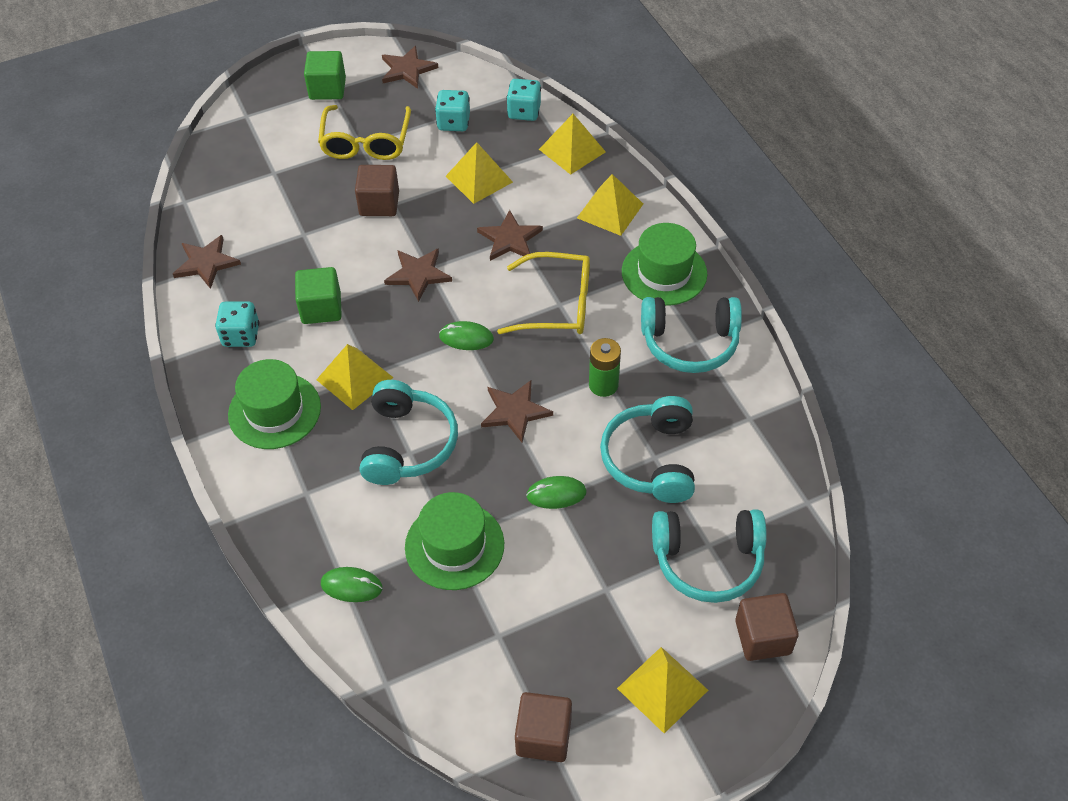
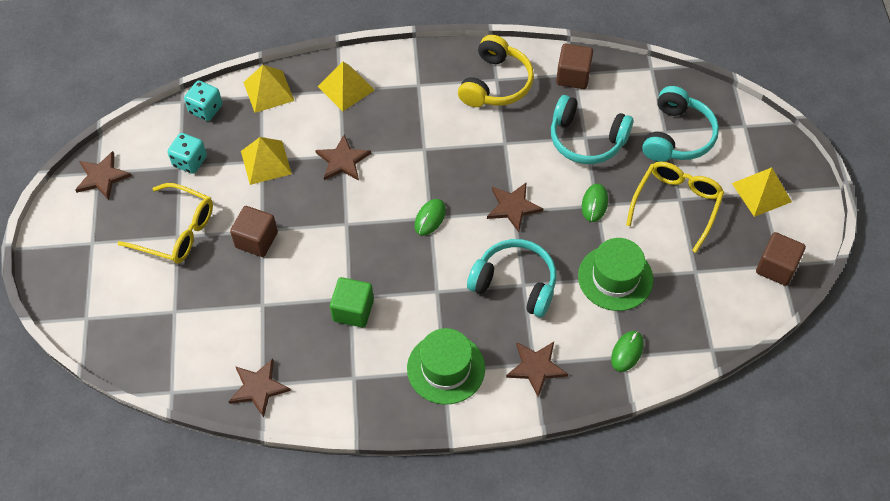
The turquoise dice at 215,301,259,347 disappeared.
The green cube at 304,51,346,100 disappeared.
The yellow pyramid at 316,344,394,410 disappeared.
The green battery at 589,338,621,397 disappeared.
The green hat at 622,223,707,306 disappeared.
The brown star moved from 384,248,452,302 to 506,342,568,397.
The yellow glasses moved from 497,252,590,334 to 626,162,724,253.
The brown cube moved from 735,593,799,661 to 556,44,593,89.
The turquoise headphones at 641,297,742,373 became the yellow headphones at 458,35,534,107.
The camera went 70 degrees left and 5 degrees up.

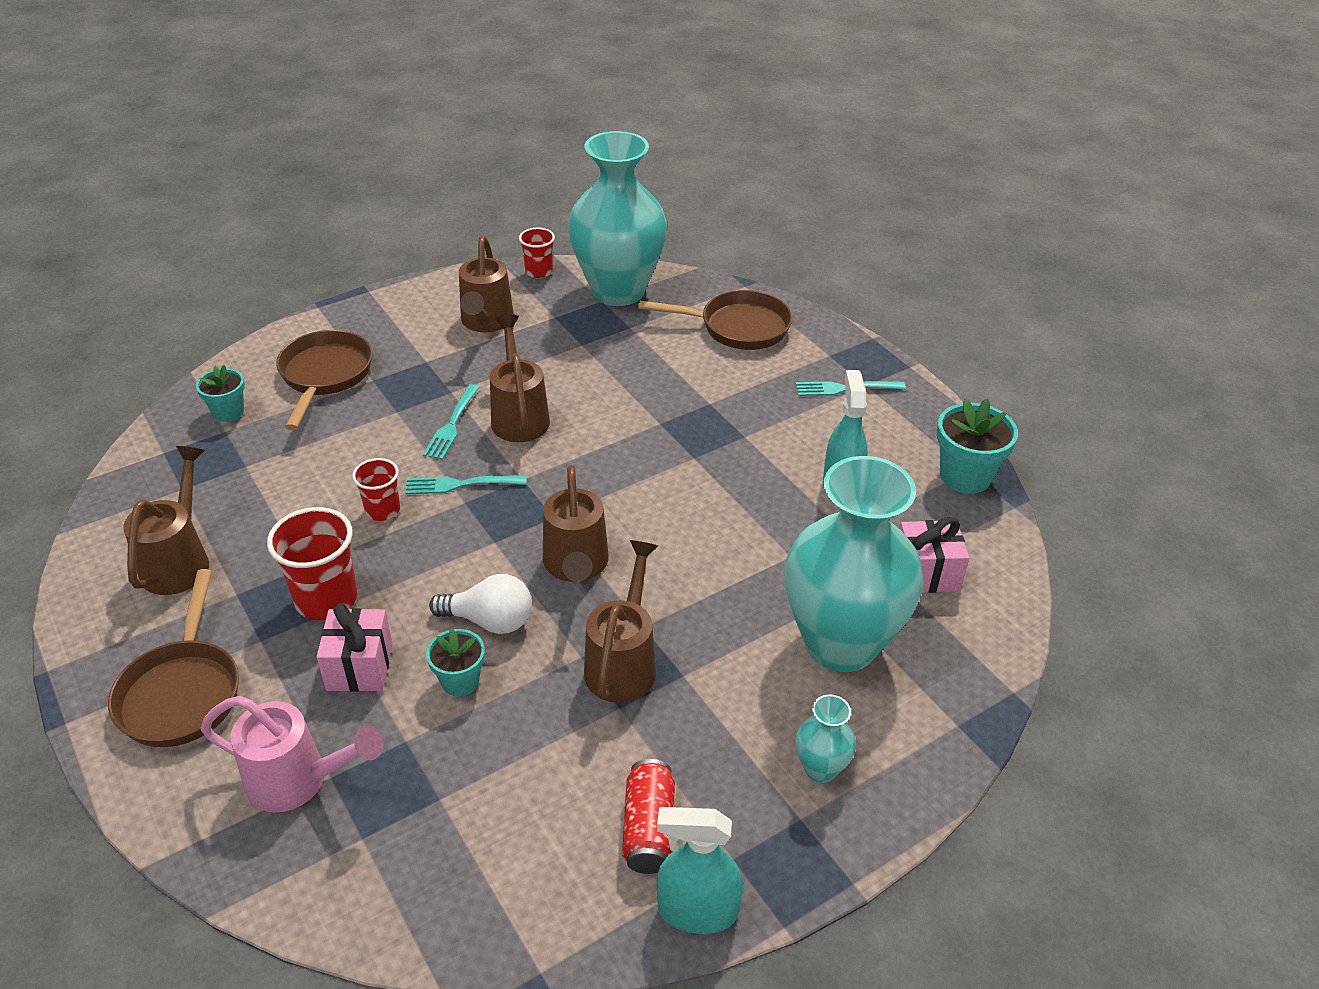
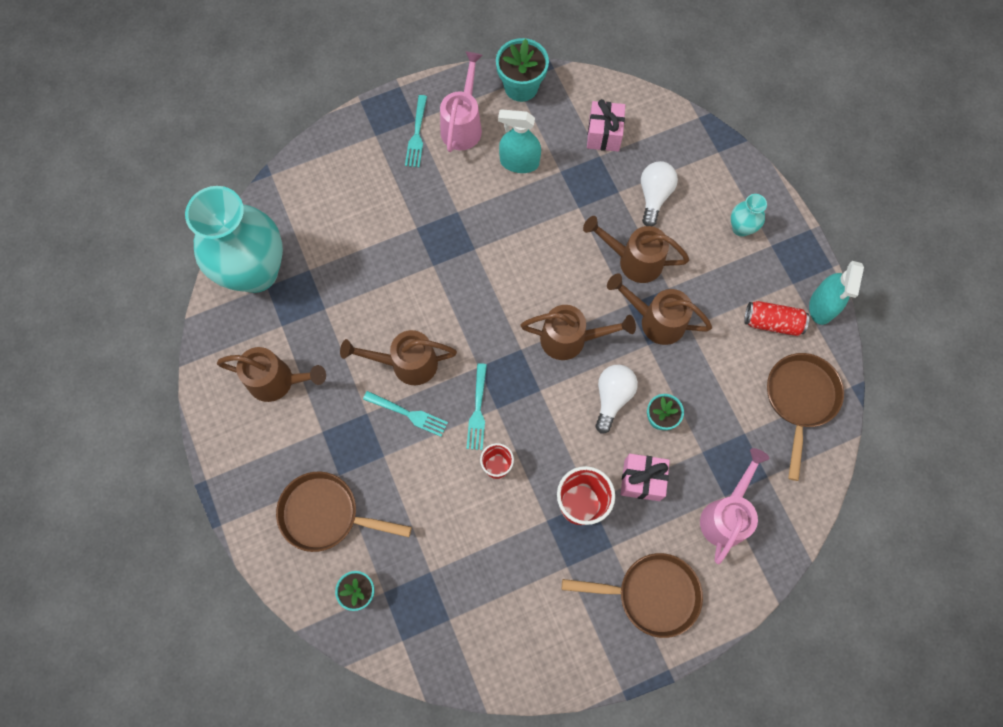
The red cup at 519,228,555,278 disappeared.
The pink watering can at 440,52,483,152 appeared.
The brown watering can moved from 123,446,209,595 to 583,216,689,283.
The brown pan moved from 638,290,792,350 to 767,353,844,481.
The turquoise vase at 785,456,924,672 was replaced by the white light bulb at 641,161,678,226.
The camera went 80 degrees left and 30 degrees up.

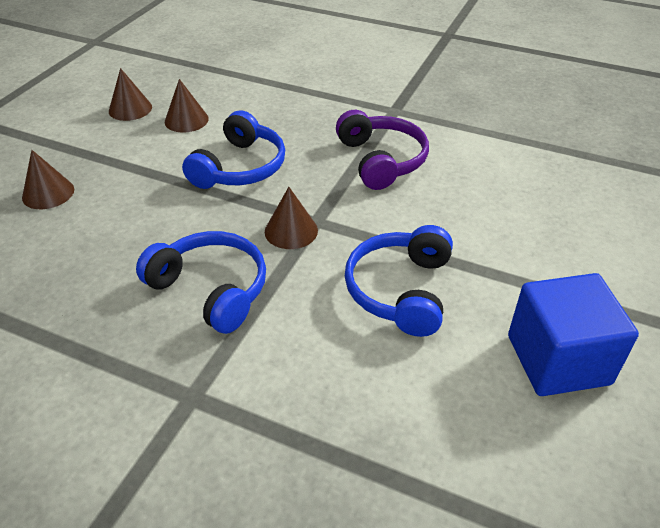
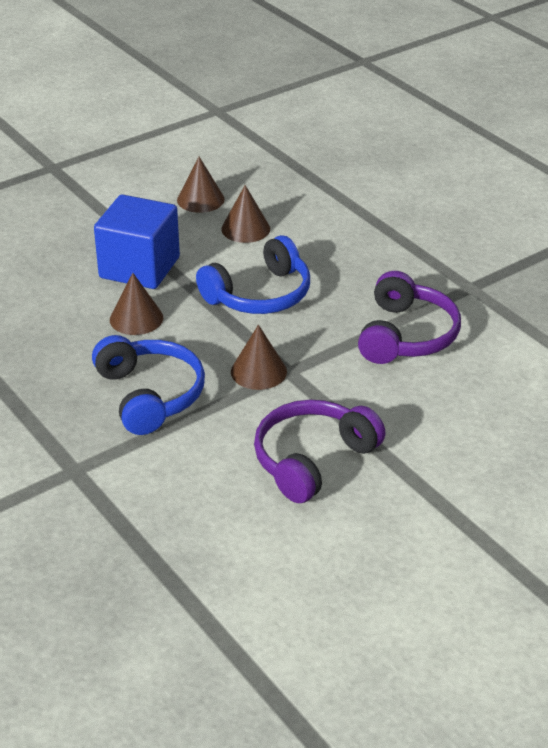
The brown cone moved from 22,150,74,209 to 110,273,163,335.
The blue cube moved from 508,273,639,396 to 94,194,180,289.
The blue headphones at 345,225,453,337 became the purple headphones at 254,400,385,503.
The camera went 30 degrees right and 5 degrees down.

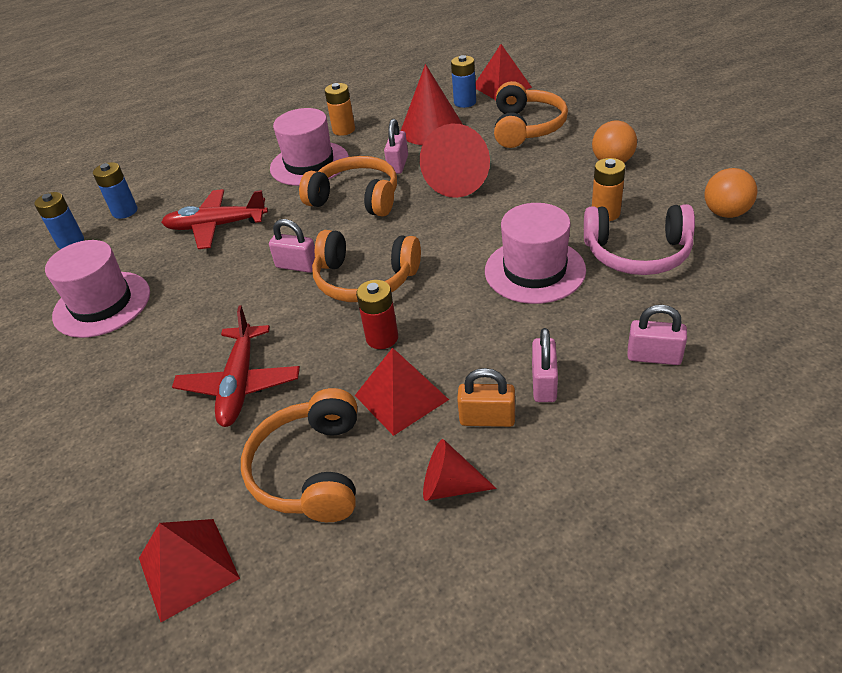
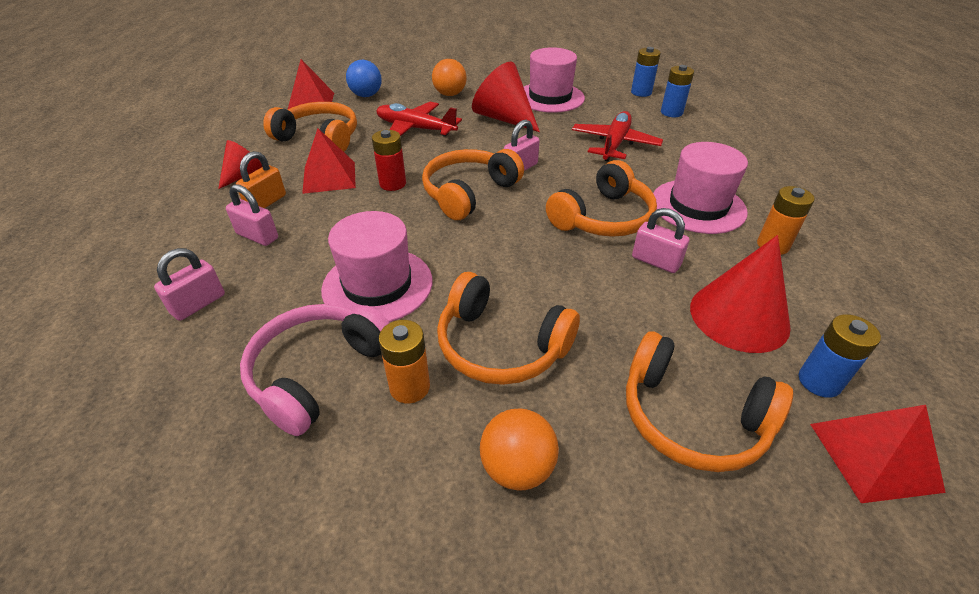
The blue ball at 346,60,382,97 appeared.
The orange headphones at 437,272,580,385 appeared.
The red cone moved from 420,124,490,198 to 472,61,540,132.
The orange ball moved from 704,168,758,218 to 432,59,466,96.
The camera went 110 degrees right and 0 degrees up.

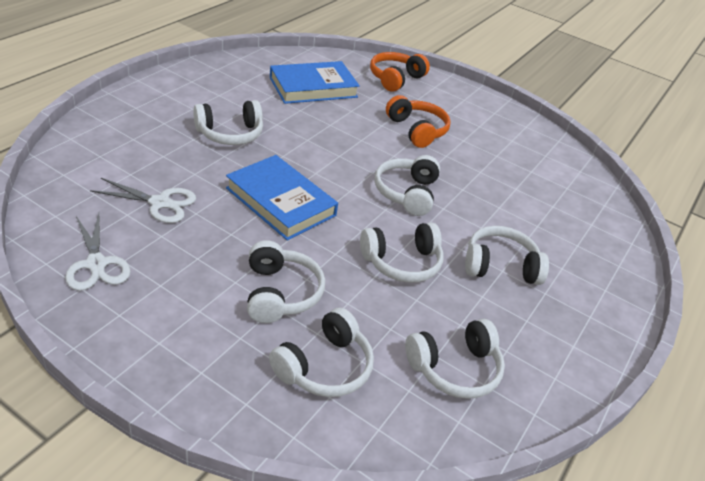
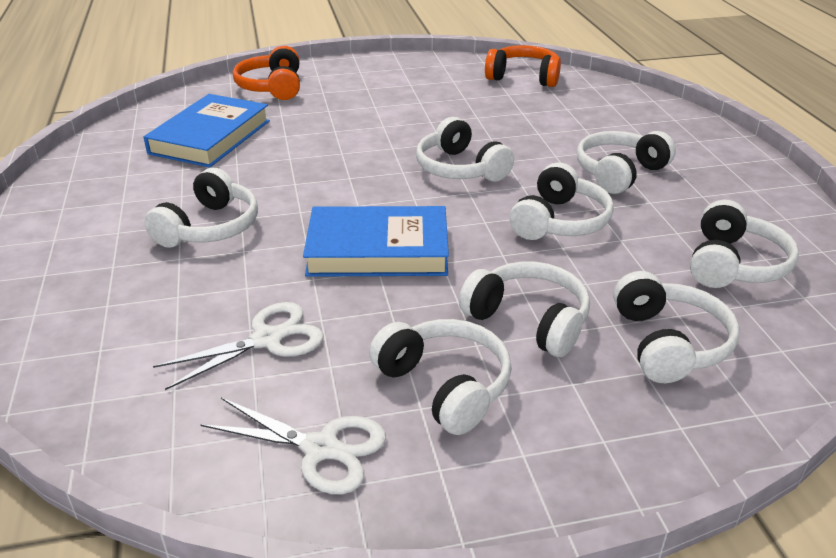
The white headphones at 369,319,512,435 appeared.
The orange headphones moved from 386,95,451,148 to 485,45,561,87.
The camera went 40 degrees left and 5 degrees down.

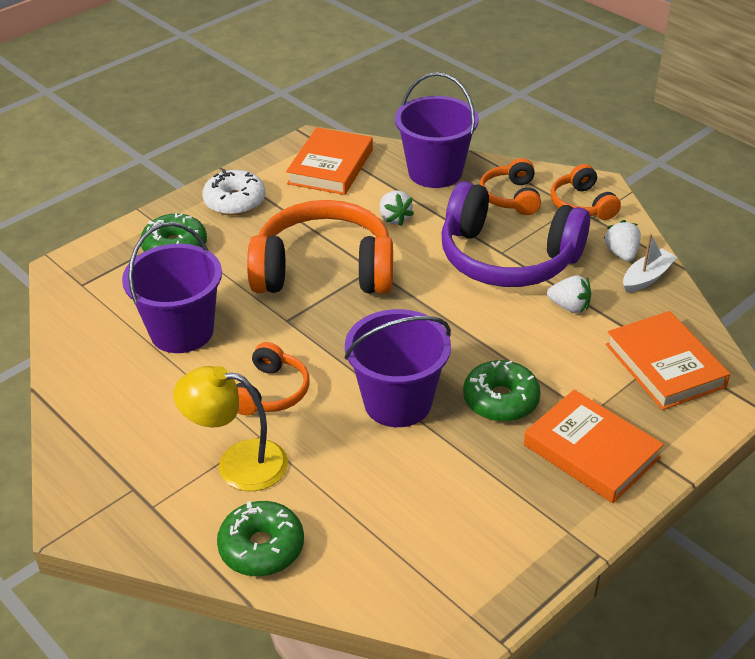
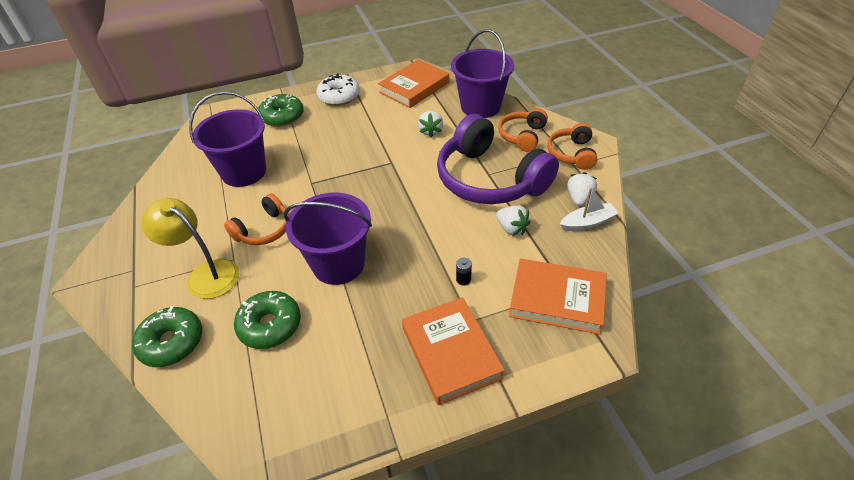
The orange headphones at 247,200,393,294 disappeared.
The black battery at 456,258,472,285 appeared.
The green donut moved from 463,360,541,422 to 234,291,301,349.
The orange book at 606,311,730,410 turned 75 degrees counterclockwise.
The camera went 25 degrees right and 5 degrees up.

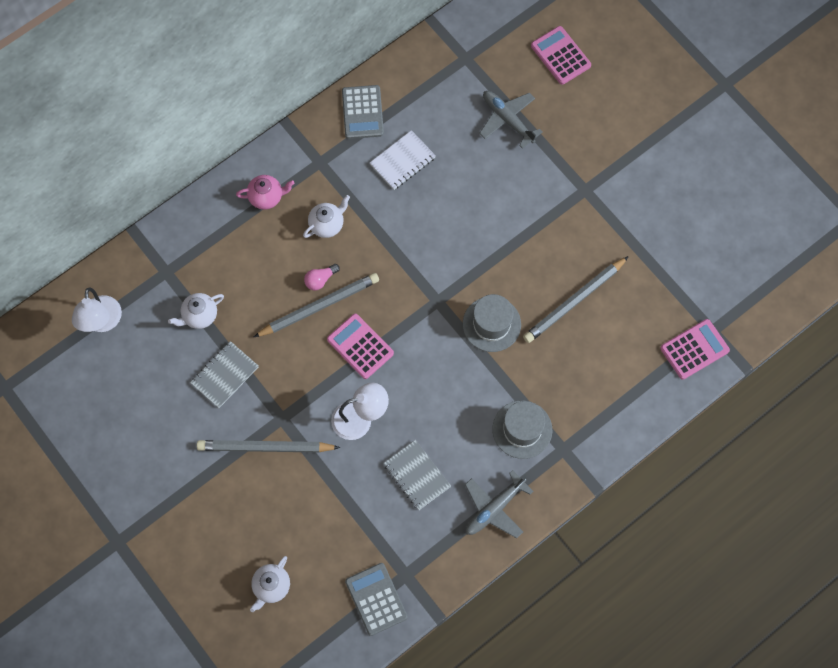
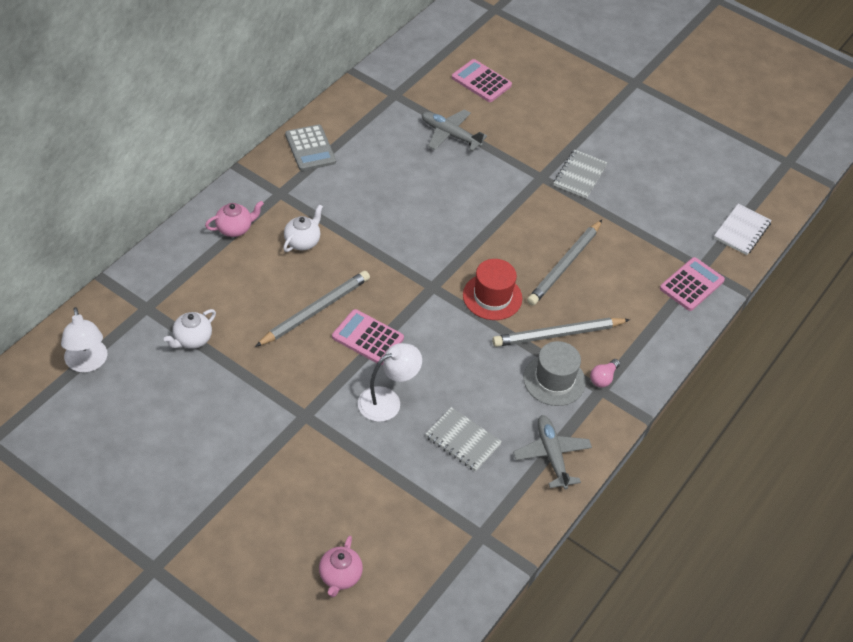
The grey calculator at 345,563,408,636 disappeared.
The grey notebook moved from 190,341,259,408 to 554,149,608,199.
The grey pencil moved from 197,440,340,453 to 492,317,630,347.
The pink light bulb moved from 304,264,340,291 to 590,359,620,387.
The white notebook moved from 370,130,436,190 to 714,203,772,255.
The white teapot at 250,556,290,612 became the pink teapot at 319,536,363,597.
The grey hat at 463,294,521,352 became the red hat at 463,259,522,320.
The grey plane at 465,470,533,538 turned 135 degrees clockwise.
The camera went 20 degrees left and 20 degrees down.

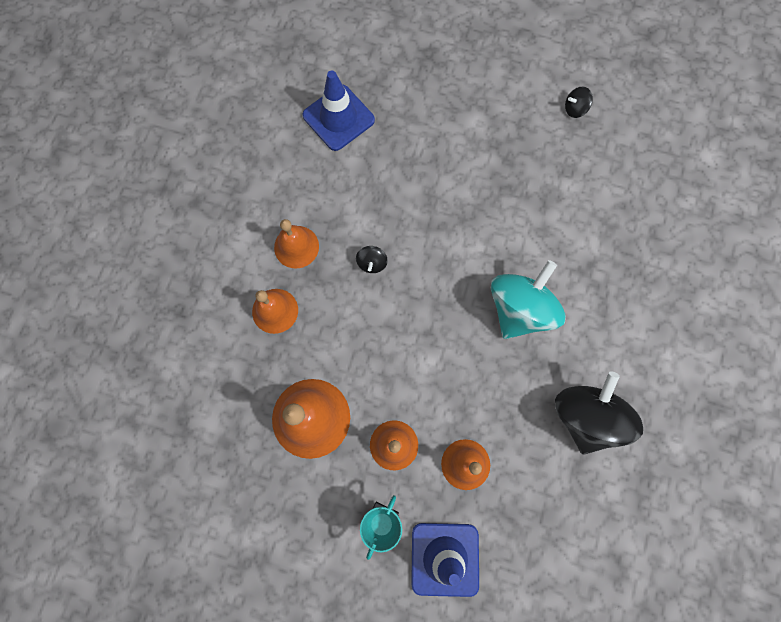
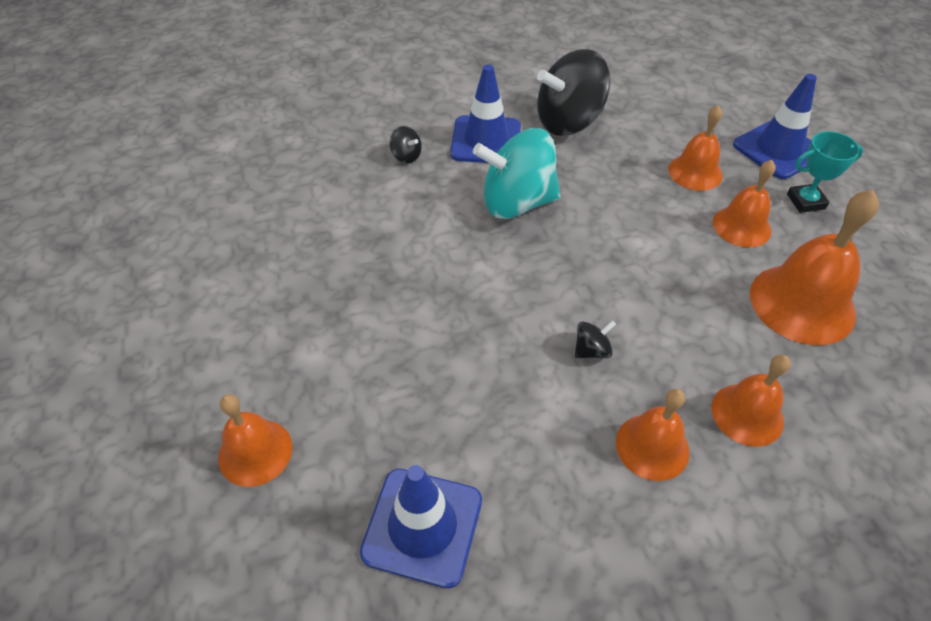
The orange bell at 218,394,293,487 appeared.
The blue traffic cone at 450,65,521,163 appeared.
The black spinning top moved from 565,87,593,118 to 389,126,422,163.
The camera went 125 degrees left and 25 degrees down.

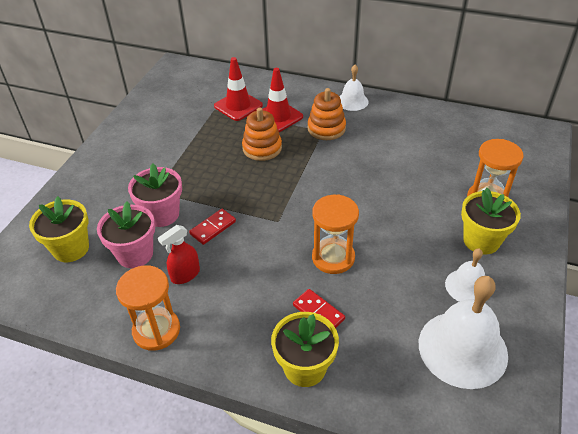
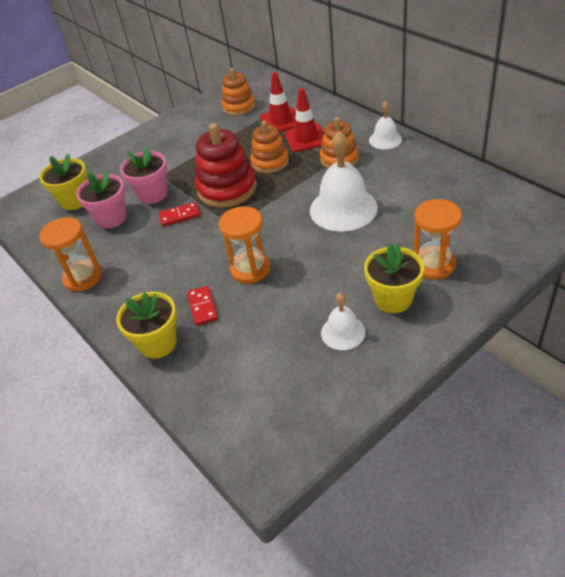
The red spray bottle at 158,225,200,284 disappeared.
The red stacking toy at 195,123,257,208 appeared.
The orange stacking toy at 221,68,256,116 appeared.
The white bell moved from 419,276,508,389 to 310,131,378,232.
The camera went 35 degrees right and 0 degrees up.

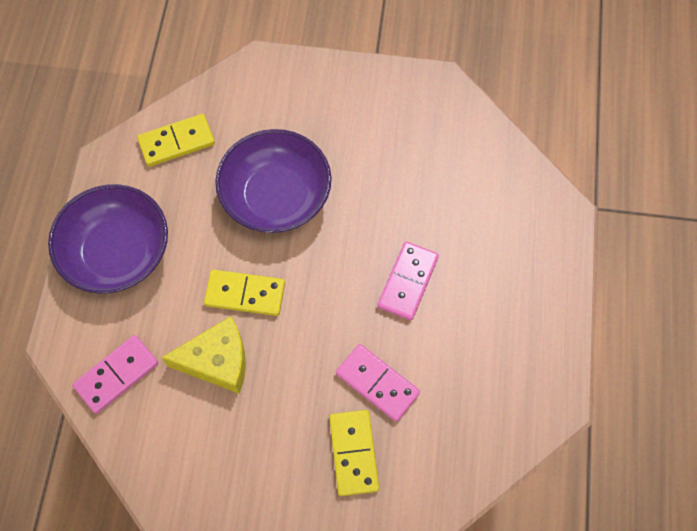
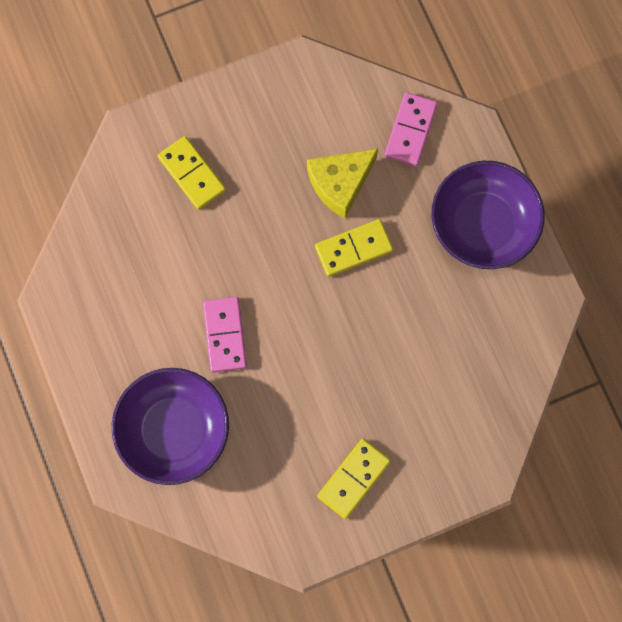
The pink domino at 336,344,420,422 disappeared.
The yellow domino moved from 137,114,215,167 to 317,439,391,519.
The purple bowl moved from 215,129,332,233 to 112,368,229,485.
The camera went 150 degrees right and 10 degrees up.

